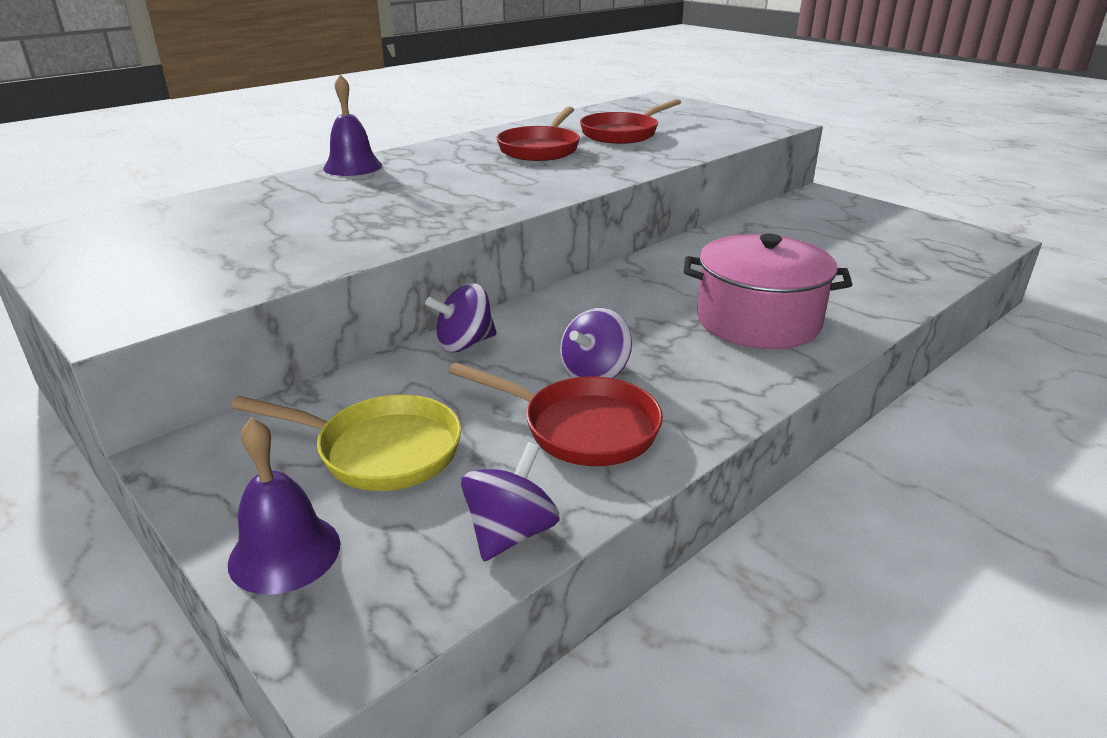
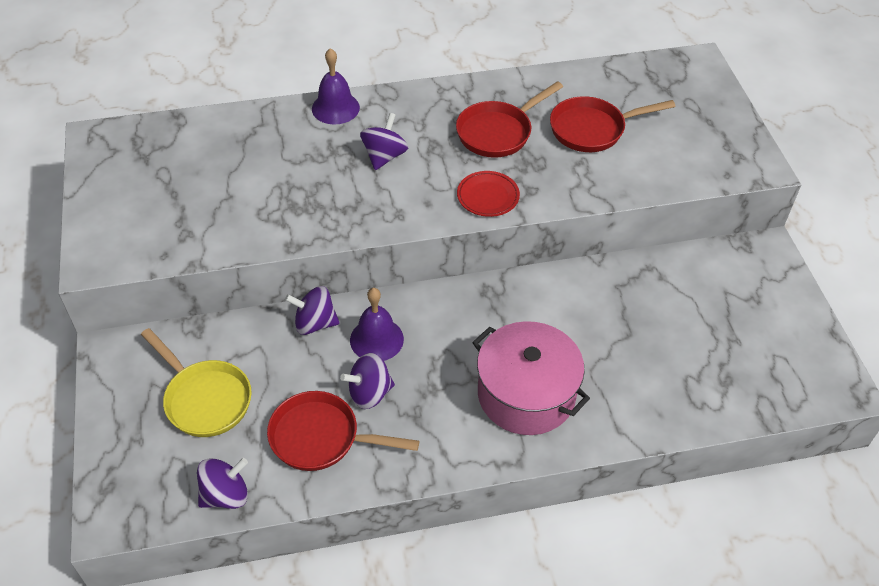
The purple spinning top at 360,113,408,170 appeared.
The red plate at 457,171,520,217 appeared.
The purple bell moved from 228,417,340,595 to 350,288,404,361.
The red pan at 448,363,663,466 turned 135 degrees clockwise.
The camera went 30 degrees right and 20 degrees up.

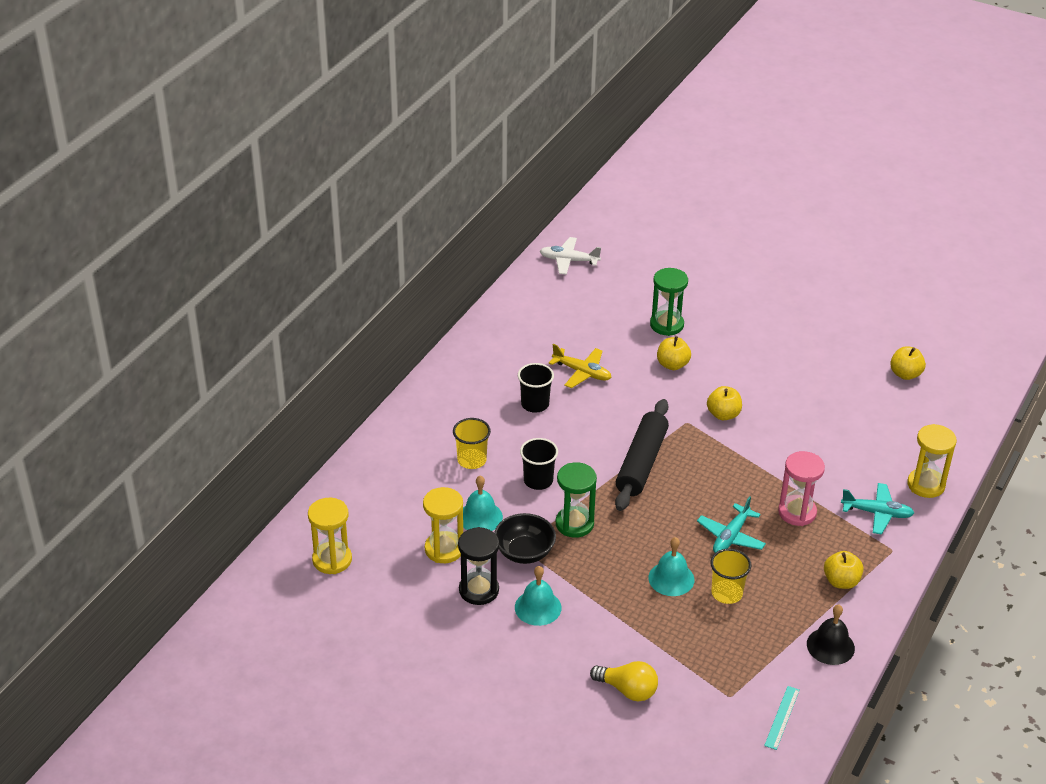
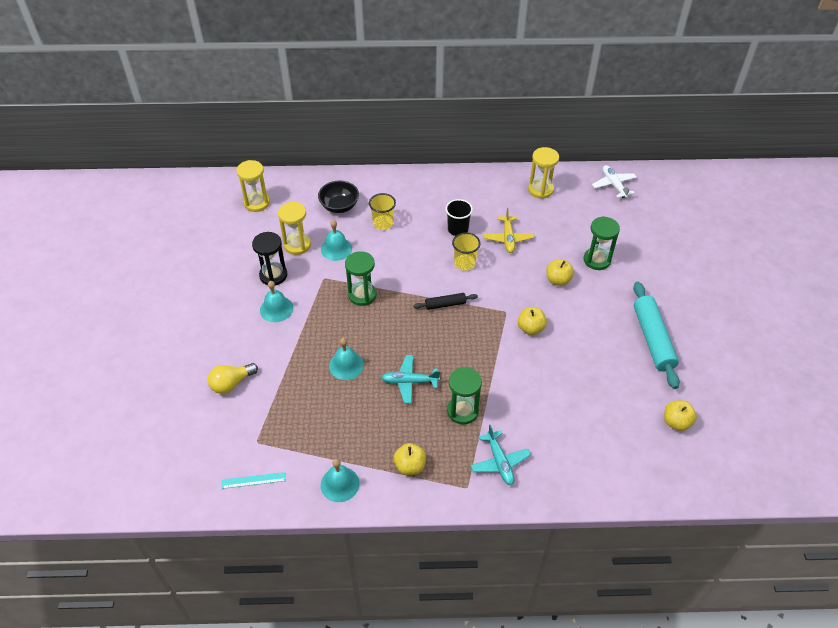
The black cup at 520,438,558,490 disappeared.
The turquoise rolling pin at 633,281,680,389 appeared.
The black bowl moved from 494,513,556,564 to 318,181,359,213.
The yellow cup moved from 710,549,752,604 to 452,232,481,271.
The yellow hourglass moved from 907,424,957,498 to 528,147,559,199.
The pink hourglass at 778,451,825,526 became the green hourglass at 447,367,482,424.
The black bell at 807,605,855,665 became the turquoise bell at 321,459,360,502.
The yellow light bulb at 590,661,658,701 turned 60 degrees clockwise.
The black rolling pin at 615,399,669,511 changed to 0.52 times the size.
The camera went 60 degrees right and 10 degrees up.

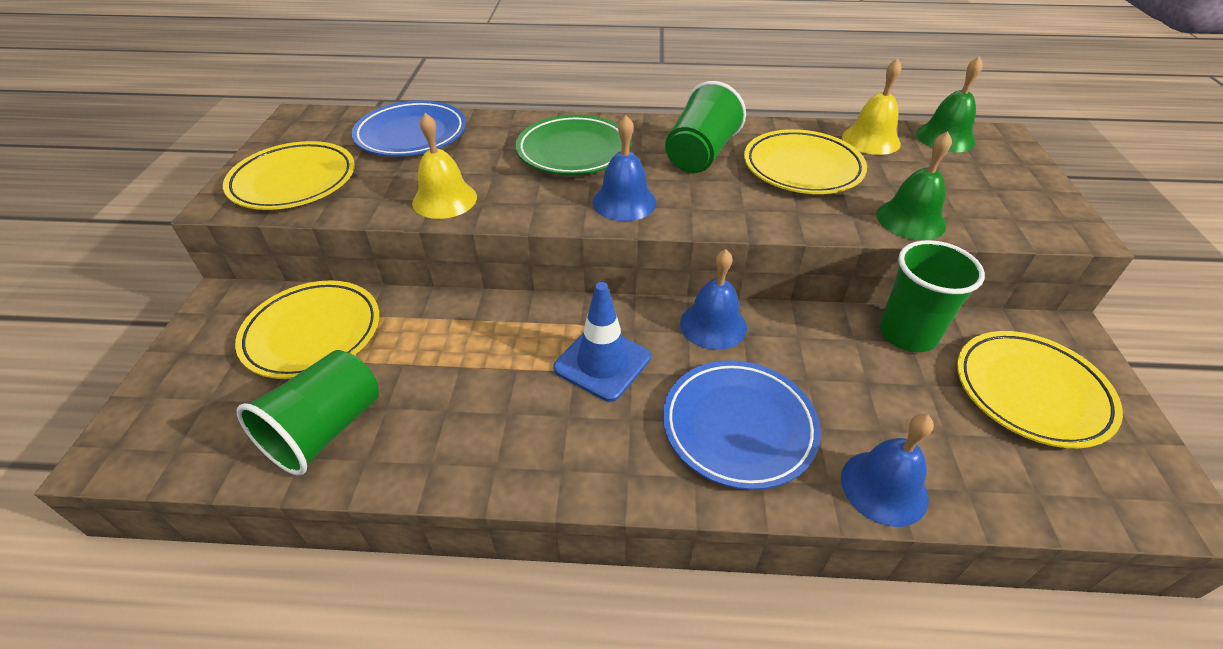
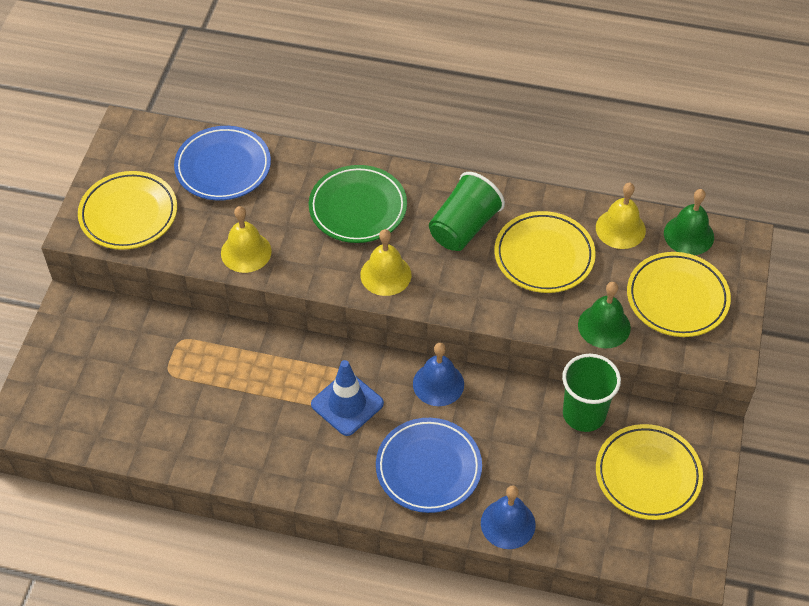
The green cup at 237,350,379,475 disappeared.
The yellow plate moved from 235,280,379,379 to 627,252,731,337.
The blue bell at 592,115,656,221 became the yellow bell at 360,229,411,296.
The camera went 10 degrees right and 10 degrees up.

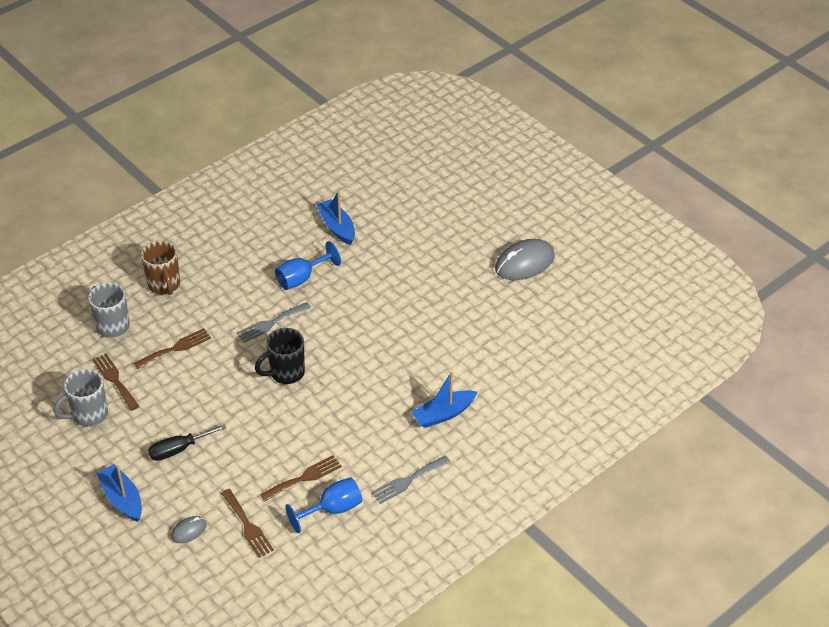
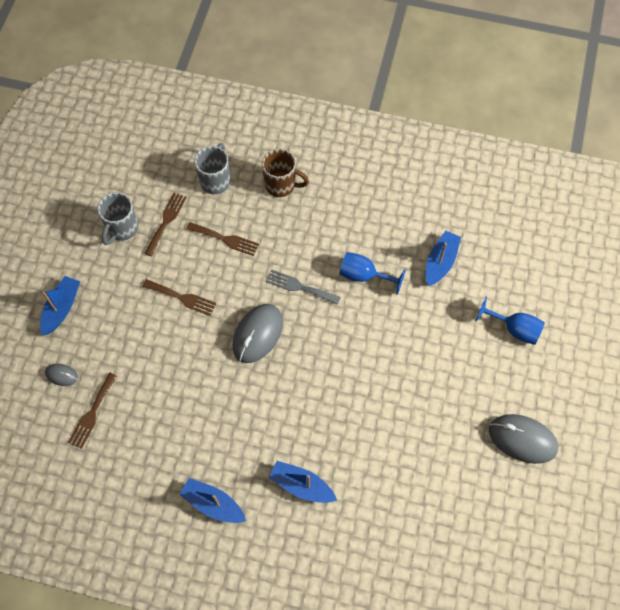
The black screwdriver at 148,424,226,461 disappeared.
The brown fork moved from 260,455,342,501 to 142,279,216,316.
The blue goblet moved from 285,477,362,533 to 475,296,545,345.
The black mug at 255,328,305,384 was replaced by the grey mouse at 232,304,283,363.
The grey fork at 371,455,451,504 was replaced by the blue boat at 179,478,246,523.
The grey mug at 53,369,108,426 turned 90 degrees counterclockwise.
The brown mug at 141,240,180,295 turned 105 degrees counterclockwise.
The camera went 55 degrees right and 20 degrees up.

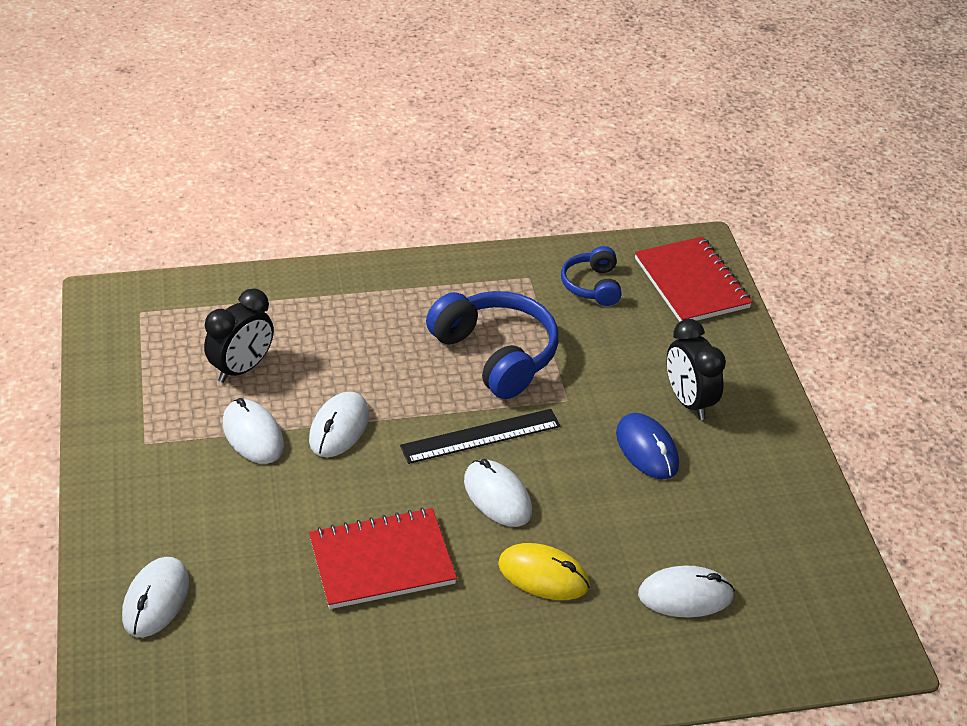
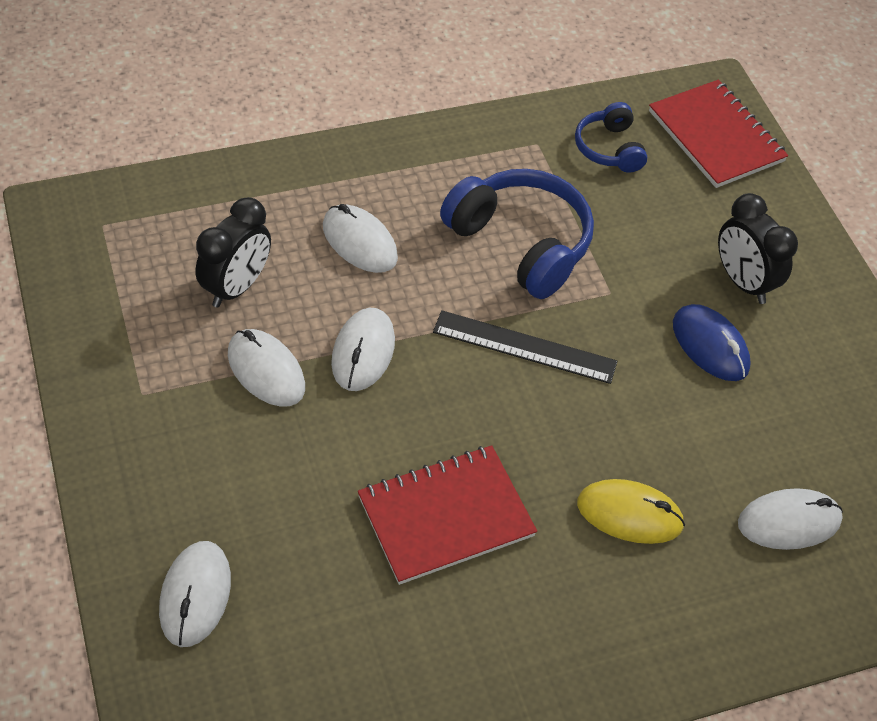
The white mouse moved from 464,459,532,527 to 323,204,398,273.
The black ruler at 400,409,560,464 turned 45 degrees clockwise.
The camera went 10 degrees left and 10 degrees up.

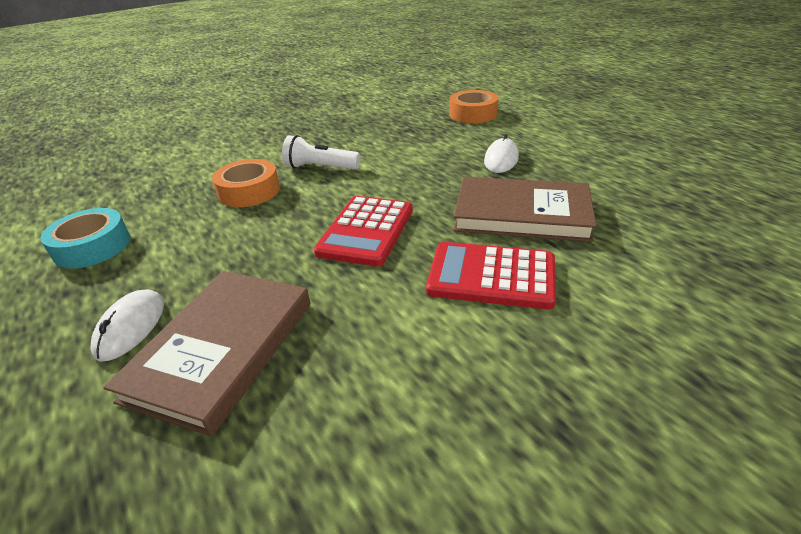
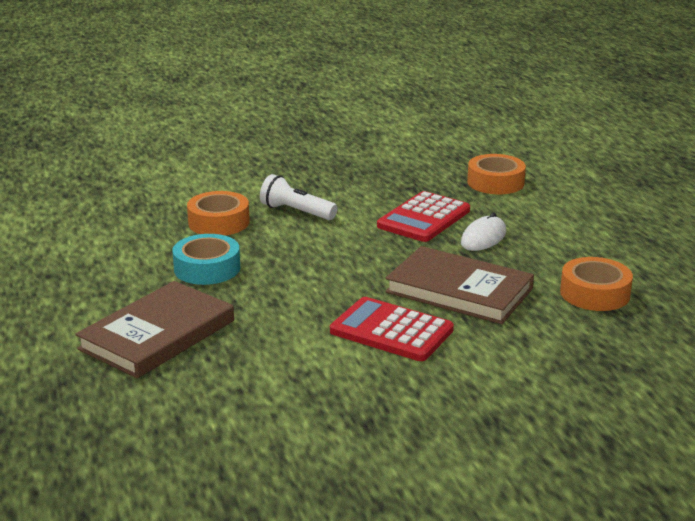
The white mouse at 90,289,164,361 disappeared.
The orange tape at 560,257,633,311 appeared.
The turquoise tape moved from 40,208,130,269 to 172,234,240,285.
The red calculator moved from 314,196,413,267 to 377,191,470,242.
The camera went 15 degrees right and 10 degrees down.

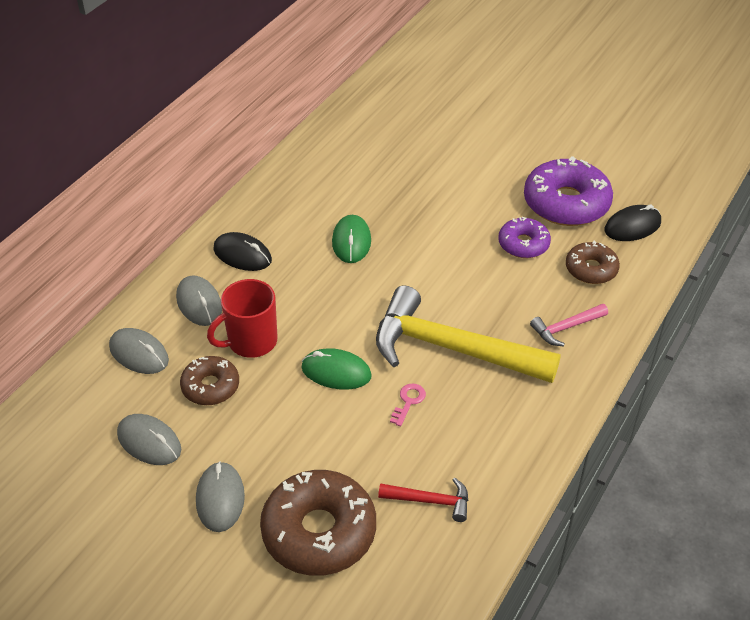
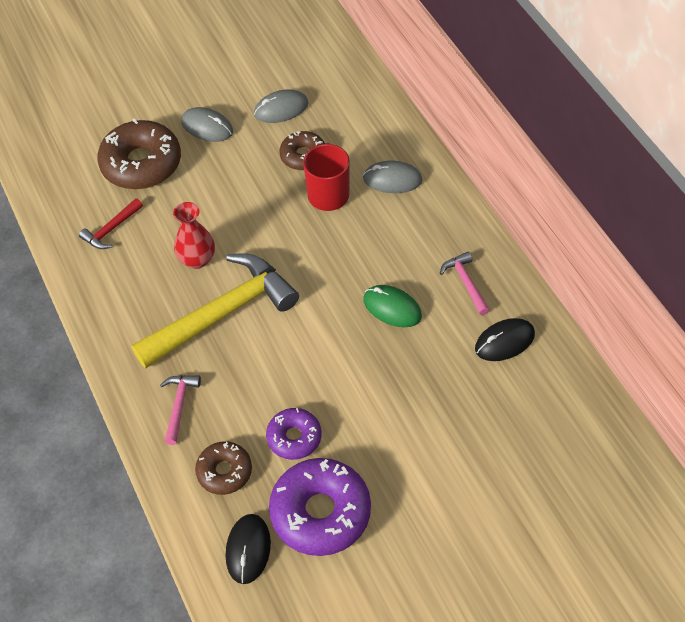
The grey mouse at 109,328,169,374 disappeared.
The green mouse at 301,348,372,390 disappeared.
The pink hammer at 440,251,490,315 appeared.
The black mouse moved from 214,232,272,271 to 475,318,535,361.
The pink key at 390,383,426,426 was replaced by the red vase at 173,202,215,269.
The camera went 125 degrees right and 10 degrees up.

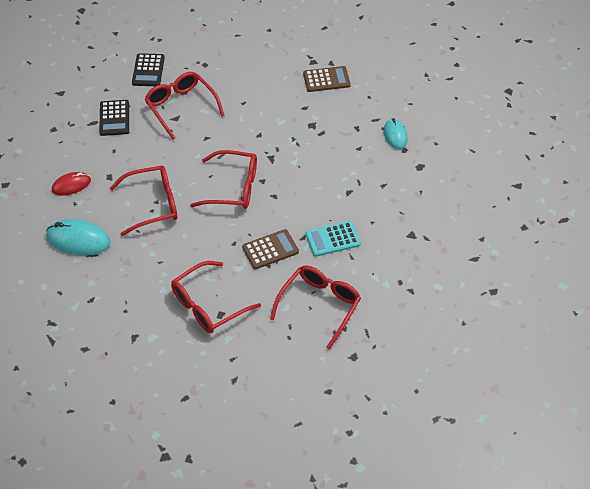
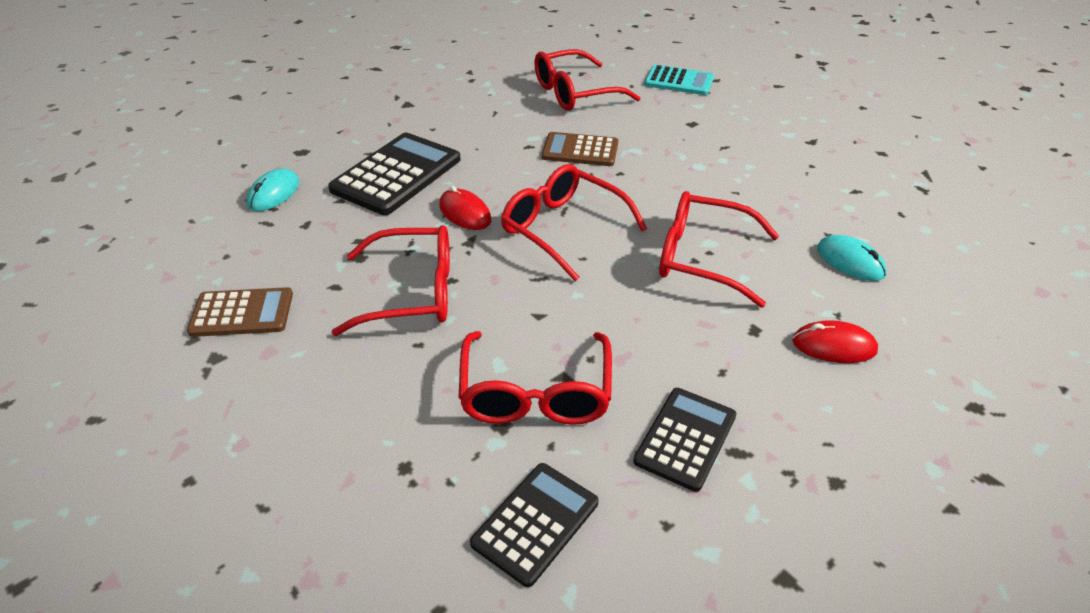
The black calculator at 328,133,461,215 appeared.
The red mouse at 439,186,491,230 appeared.
The red glasses moved from 171,261,261,333 to 331,225,450,336.
The turquoise calculator moved from 306,221,361,257 to 645,65,714,95.
The brown calculator at 303,66,351,92 turned 150 degrees clockwise.
The turquoise mouse at 46,219,111,255 changed to 0.63 times the size.
The camera went 145 degrees left and 10 degrees down.

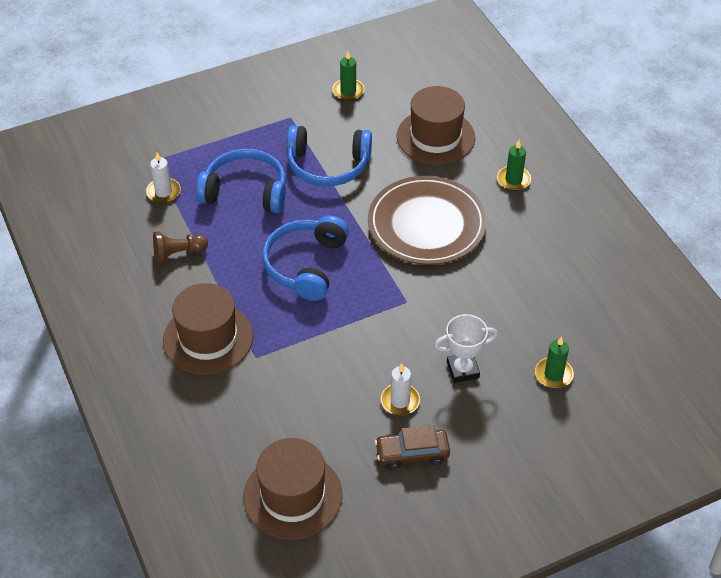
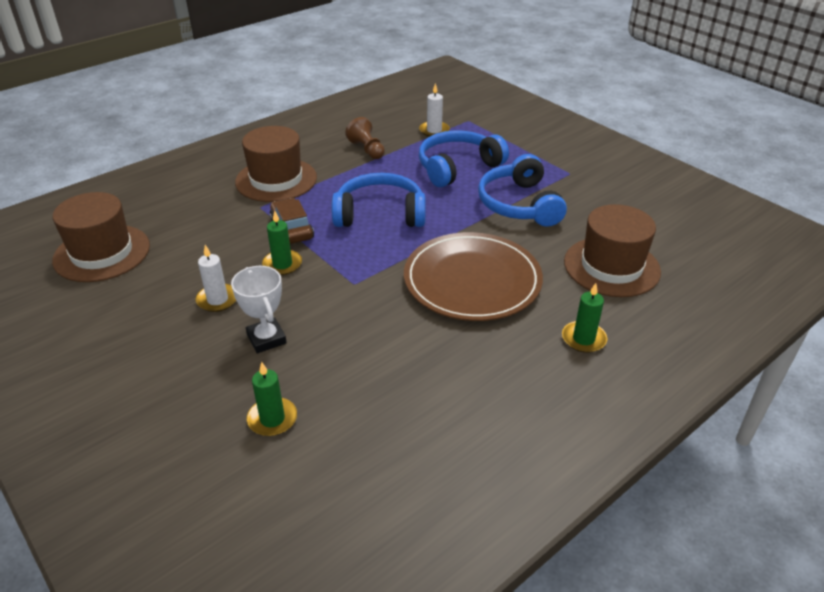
The green candle moved from 332,51,364,101 to 262,211,302,275.
The brown car moved from 375,425,450,470 to 270,198,314,244.
The blue headphones at 196,149,286,213 turned 120 degrees counterclockwise.
The camera went 75 degrees right and 10 degrees down.

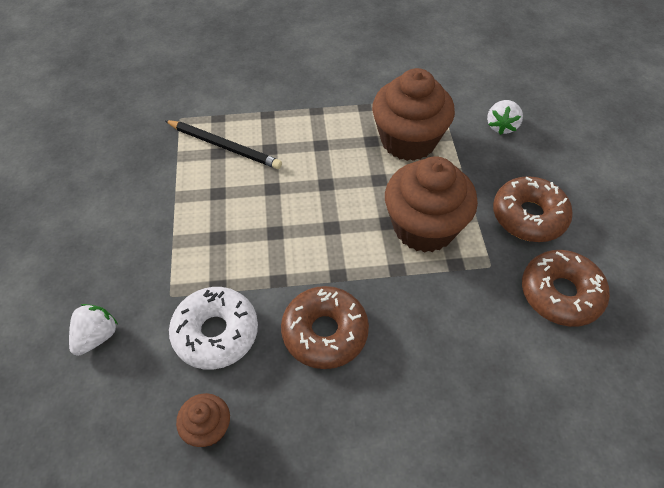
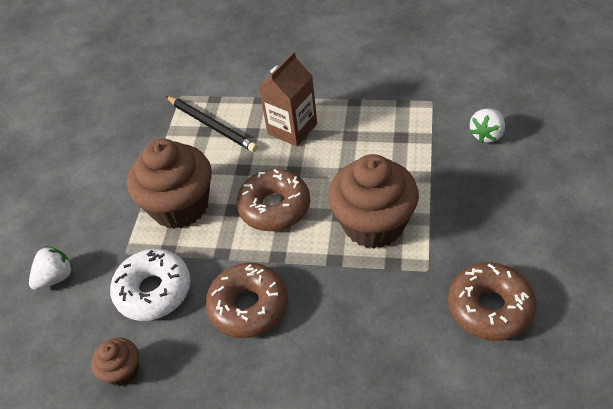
The brown carton at 259,52,317,146 appeared.
The brown cupcake moved from 372,68,455,161 to 127,139,212,229.
The brown donut moved from 493,176,573,242 to 236,169,310,231.
The camera went 20 degrees right and 5 degrees down.

